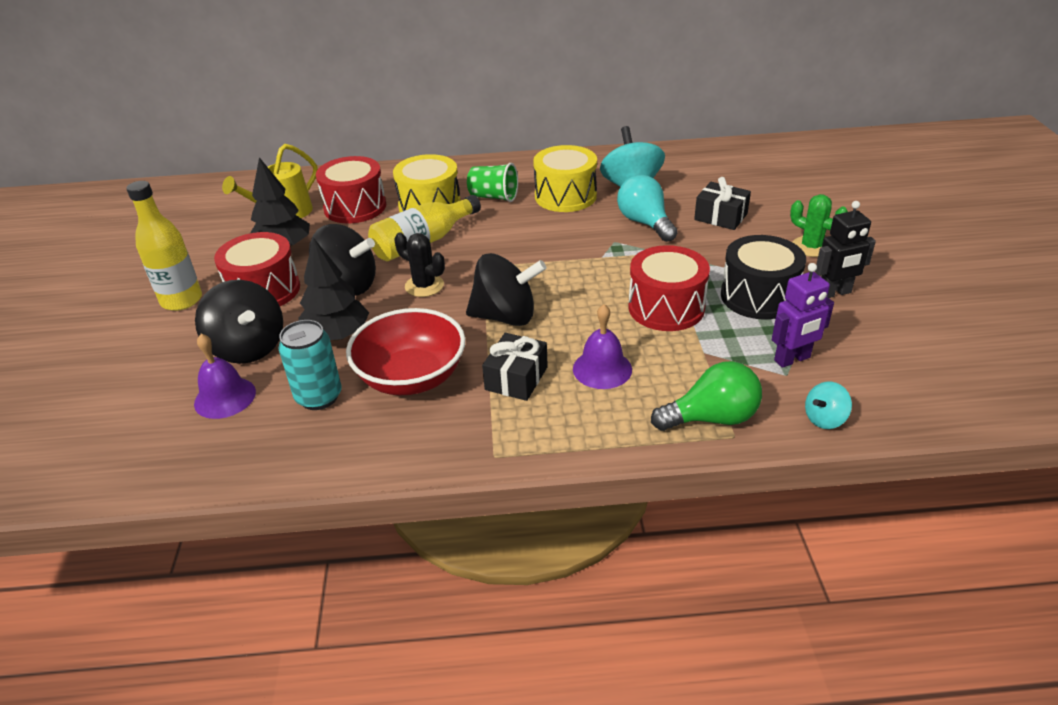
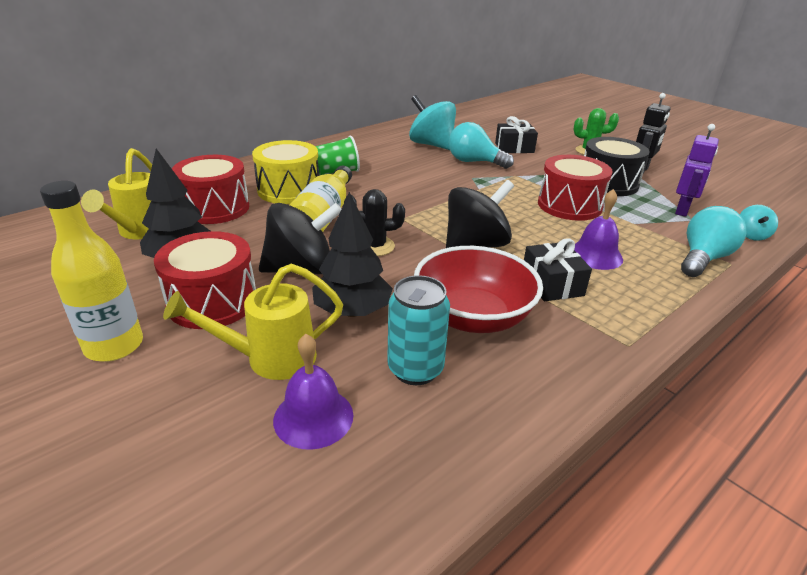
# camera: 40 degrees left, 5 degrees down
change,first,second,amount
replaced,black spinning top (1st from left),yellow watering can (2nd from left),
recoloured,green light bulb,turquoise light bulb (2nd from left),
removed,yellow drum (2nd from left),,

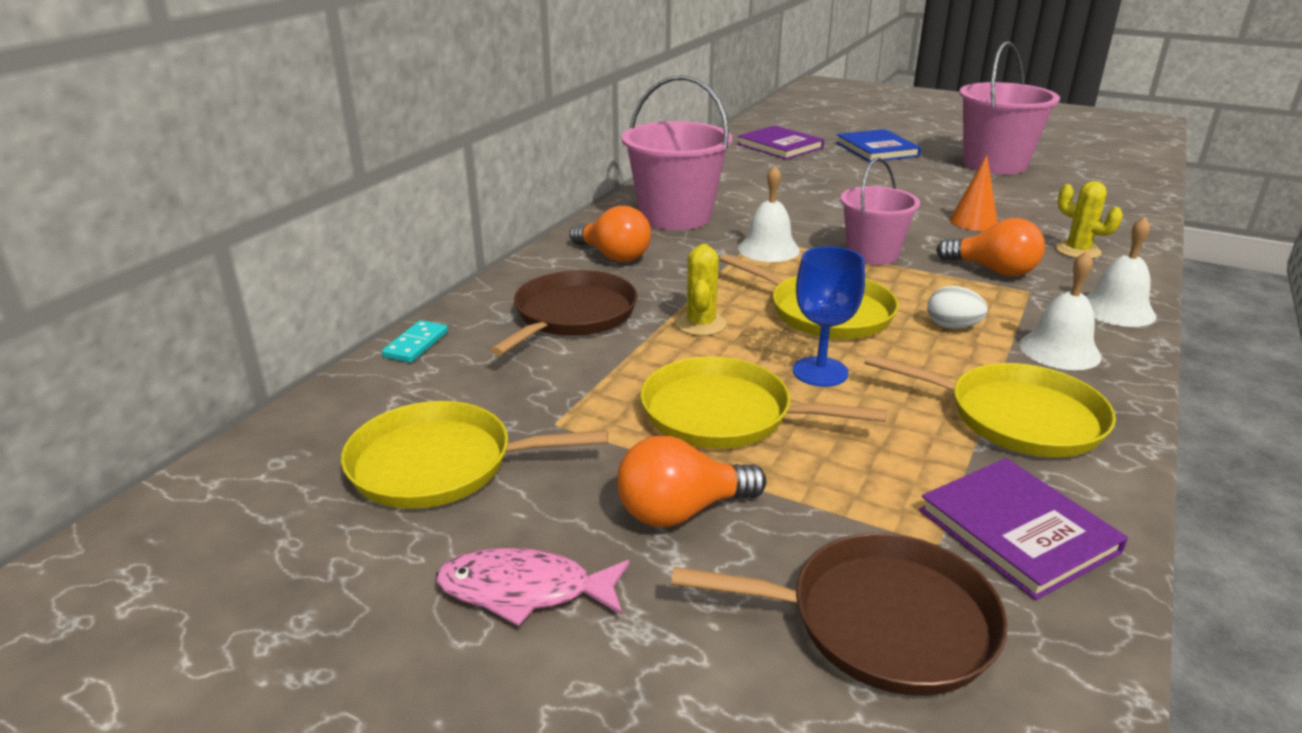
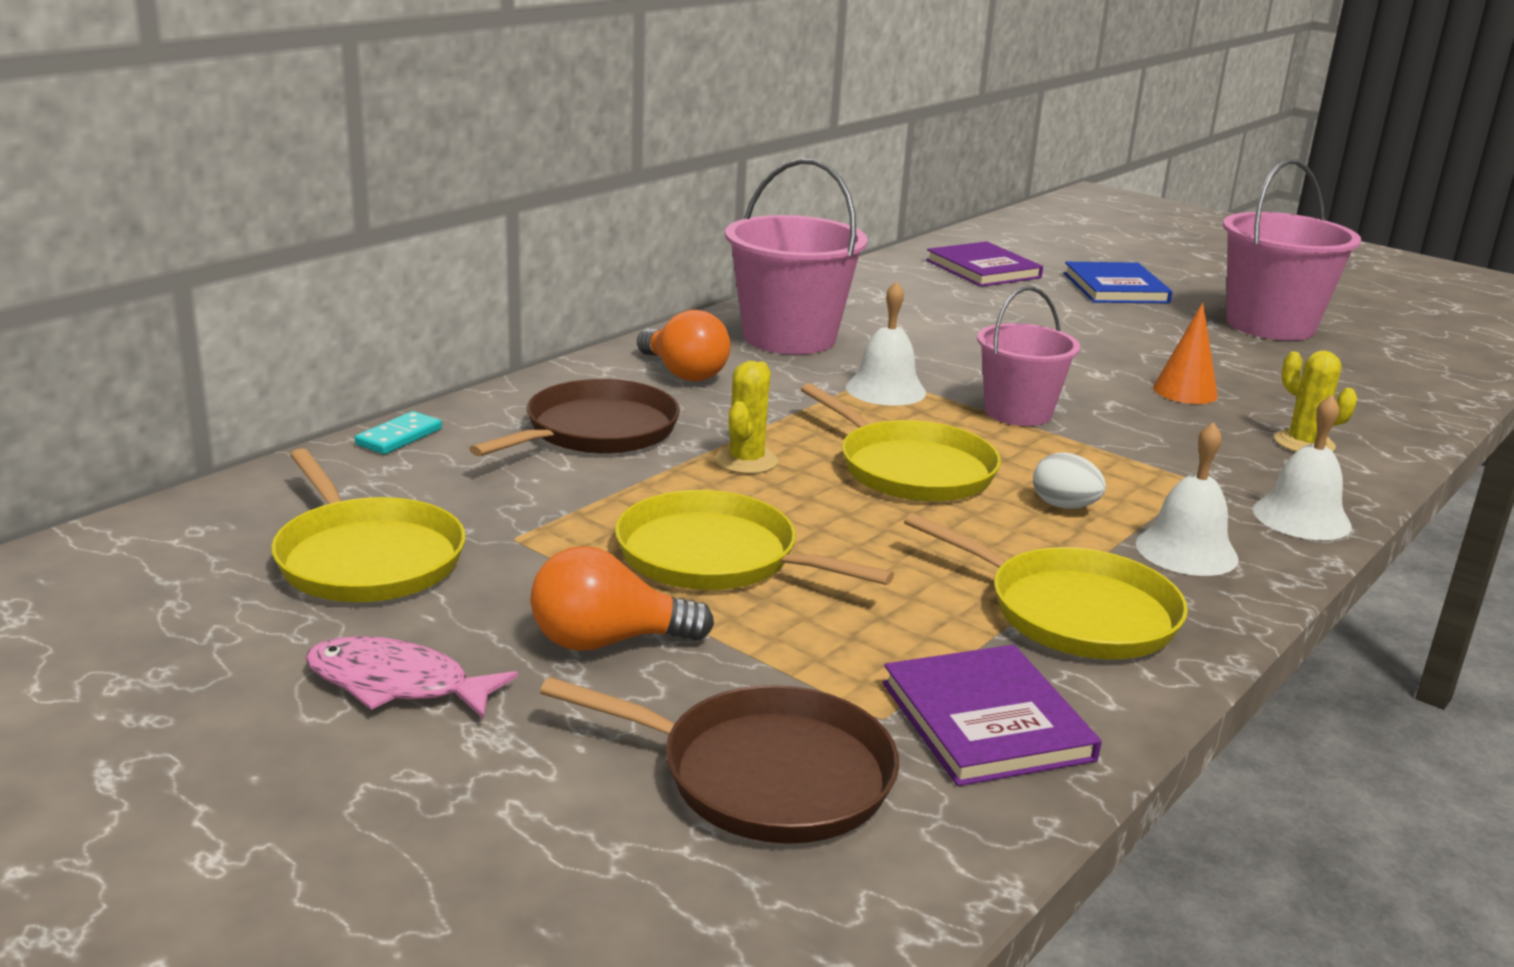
# camera: 10 degrees right, 5 degrees down
change,first,second,amount
turned,yellow pan (1st from left),,135 degrees counterclockwise
removed,blue goblet,,
removed,orange light bulb (3rd from left),,

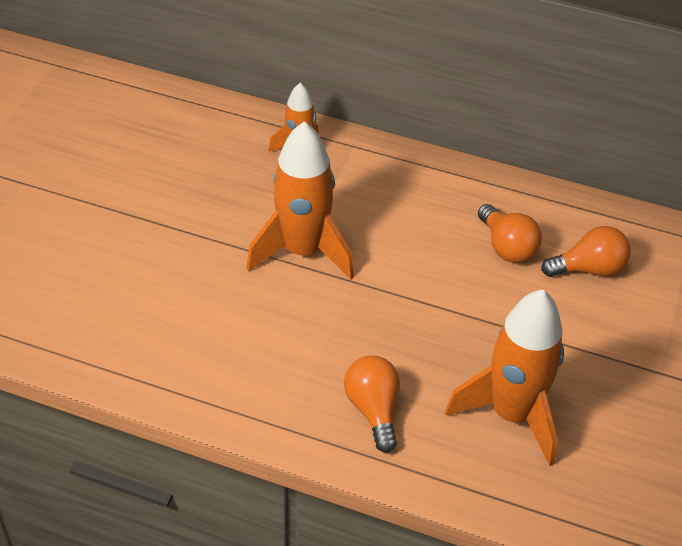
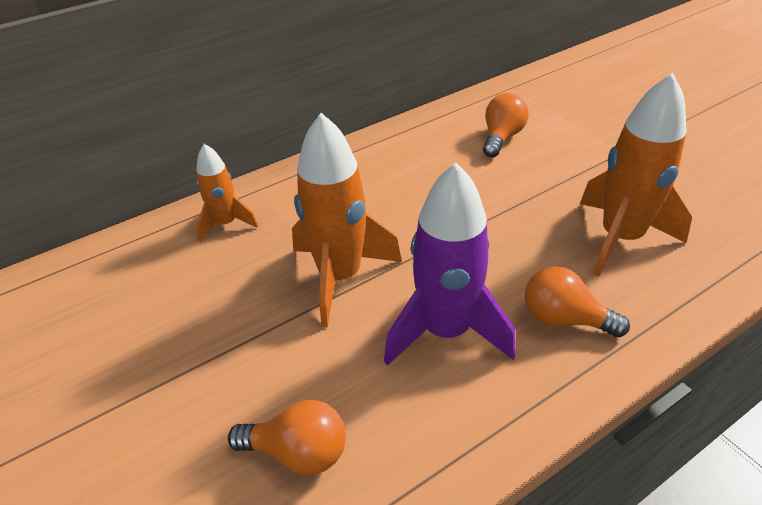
# camera: 50 degrees left, 5 degrees down
change,first,second,amount
moved,orange light bulb (2nd from left in the first image),orange light bulb (1st from left),
added,,purple rocket,

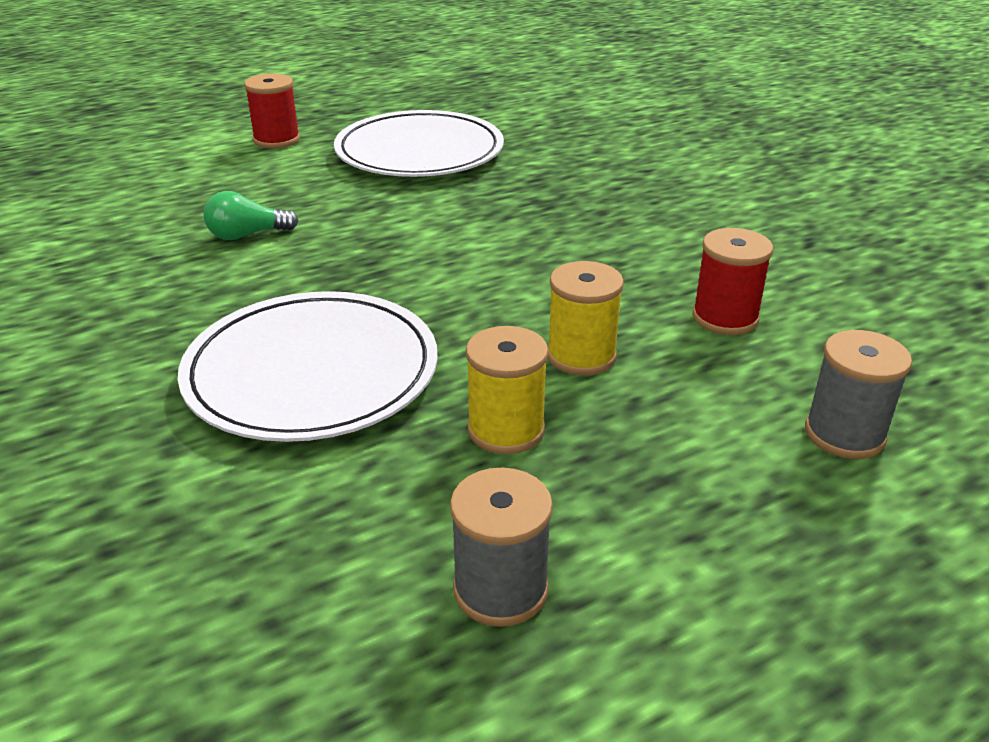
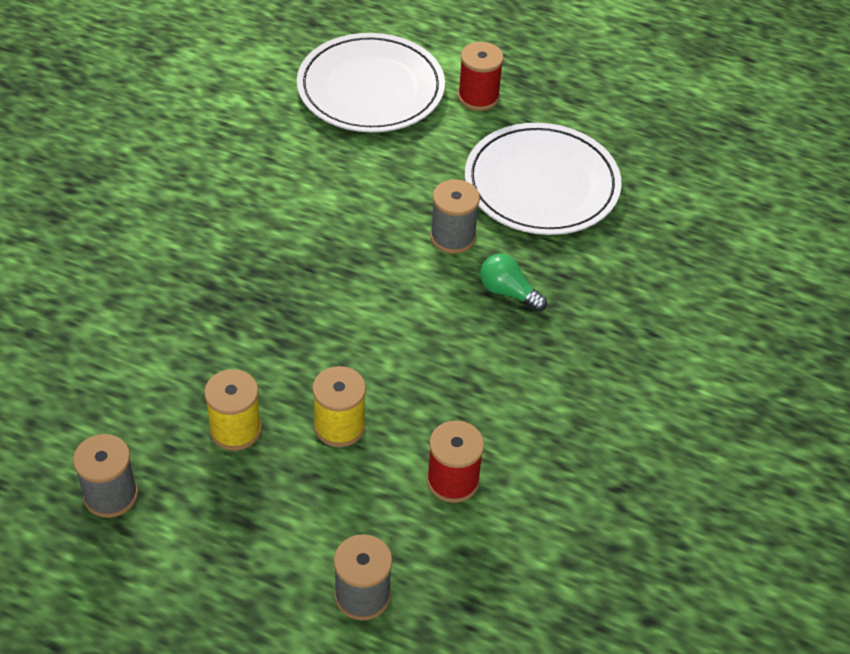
# camera: 50 degrees right, 15 degrees up
change,first,second,amount
moved,white plate (1st from left),,
added,,grey spool (3rd from left),
moved,green light bulb,,

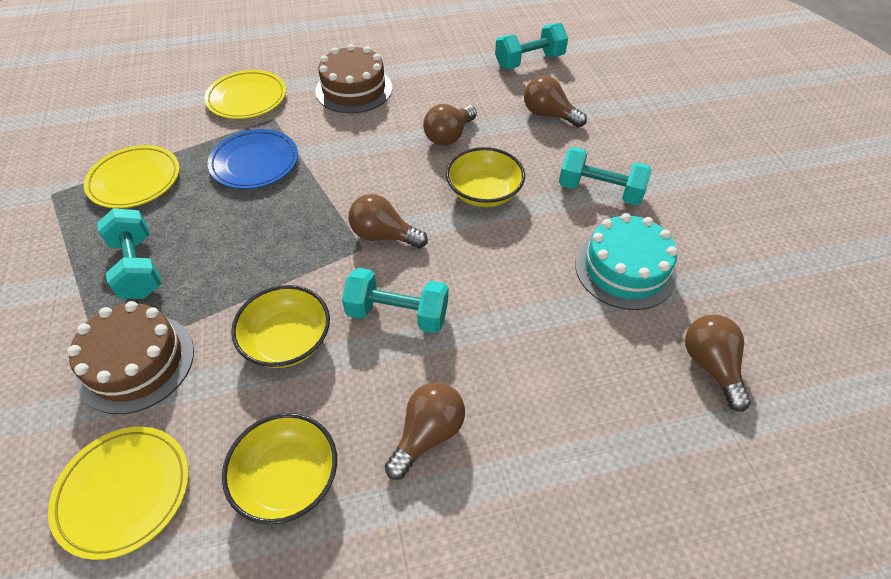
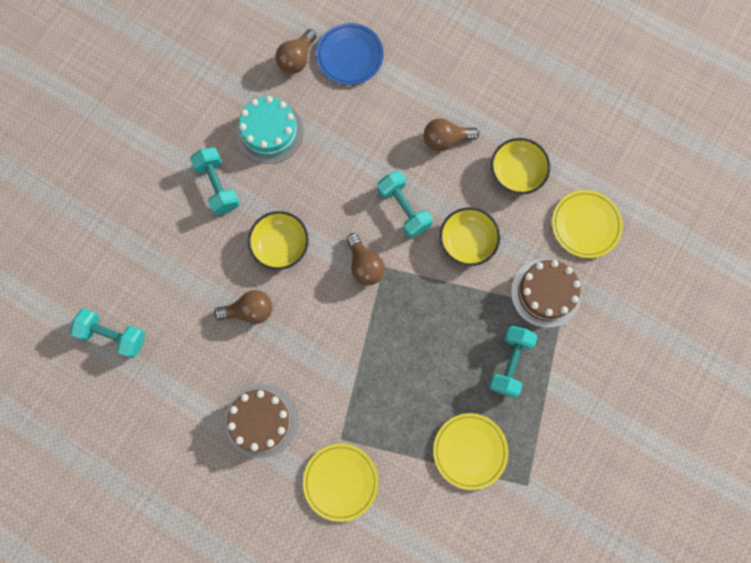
# camera: 135 degrees left, 25 degrees up
change,first,second,amount
moved,blue plate,,
removed,brown light bulb (4th from left),,

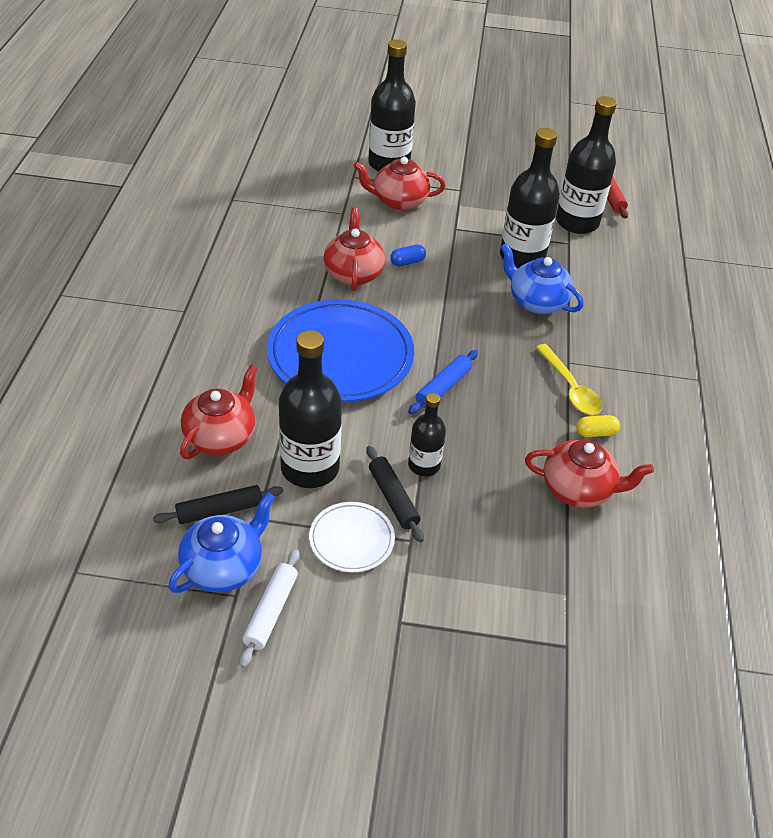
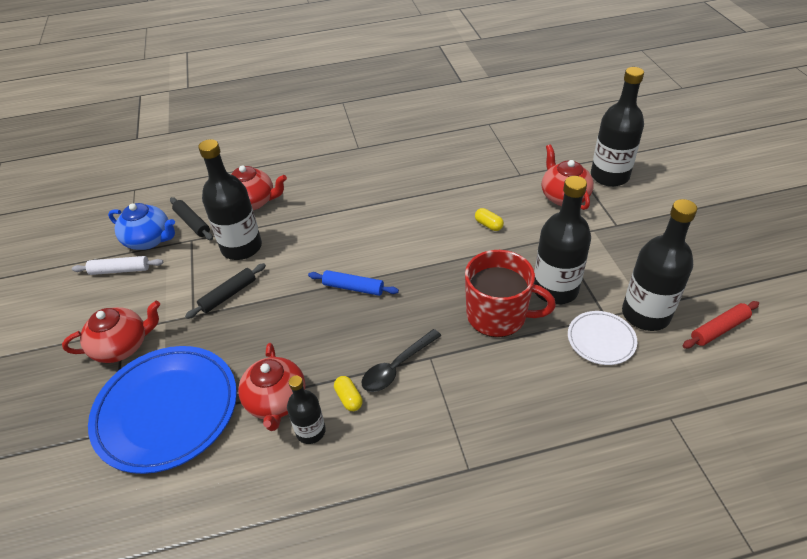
# camera: 75 degrees right, 0 degrees up
change,first,second,amount
moved,red teapot (2nd from left in the first image),red teapot (1st from left),
moved,blue plate,,
moved,black bottle (3rd from left in the first image),black bottle (2nd from left),
recoloured,yellow spoon,black spoon,
replaced,blue teapot (2nd from left),red mug,
recoloured,blue capsule,yellow capsule (2nd from left),
moved,white plate,,

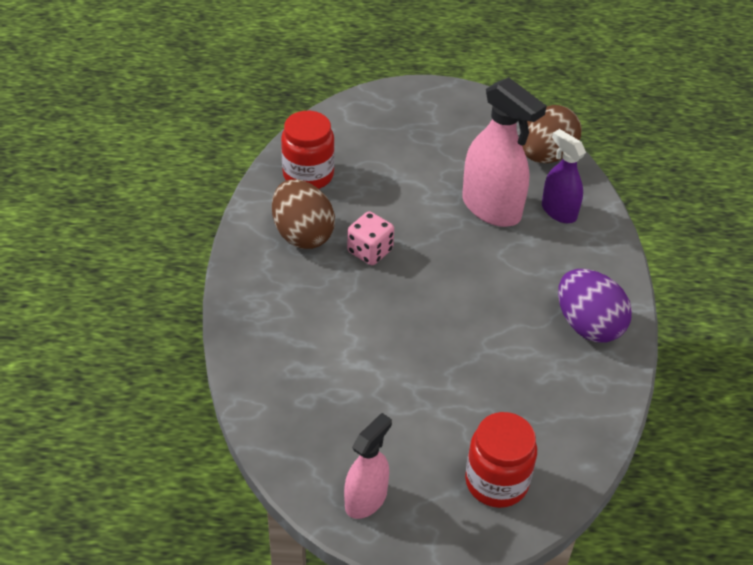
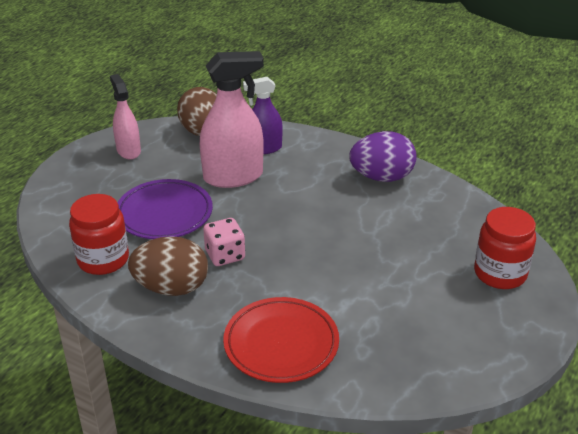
# camera: 60 degrees left, 10 degrees down
change,first,second,amount
moved,pink spray bottle (1st from left),,
added,,purple plate,
added,,red plate,

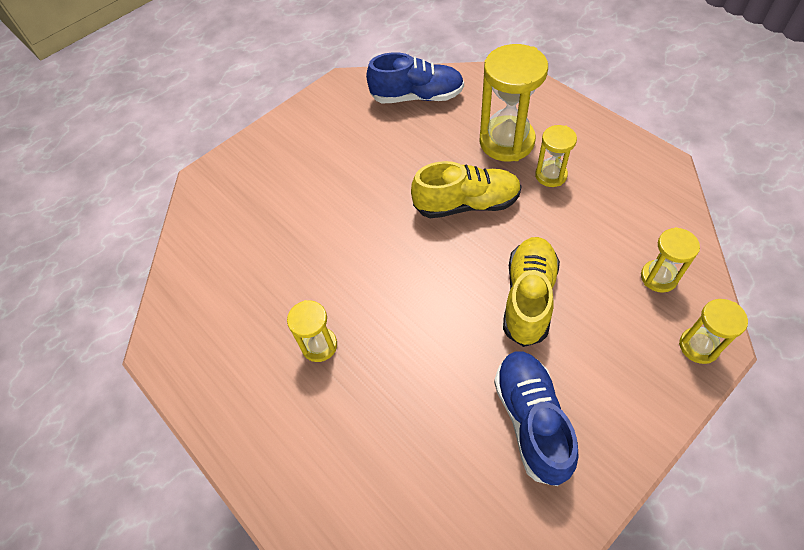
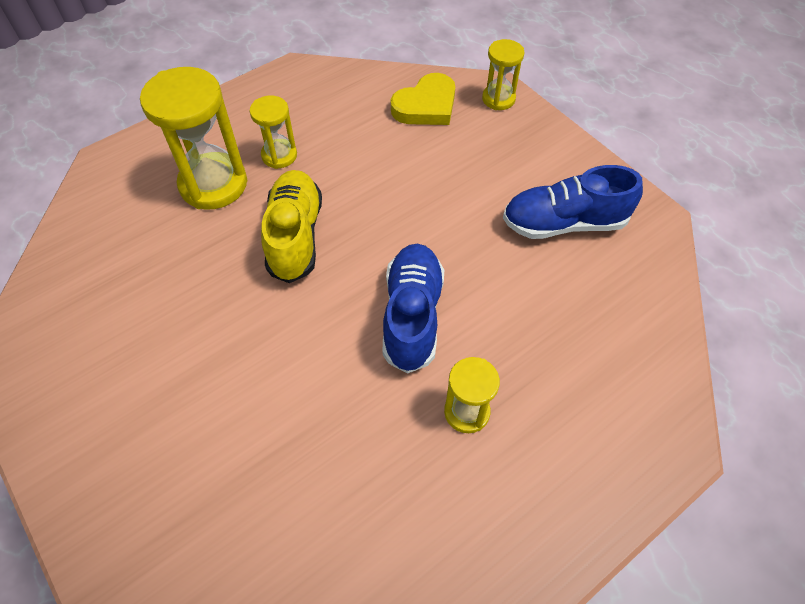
# camera: 90 degrees left, 0 degrees up
change,first,second,amount
moved,blue shoe (1st from left),,
replaced,yellow hourglass (4th from left),yellow heart,
removed,yellow shoe (2nd from left),,

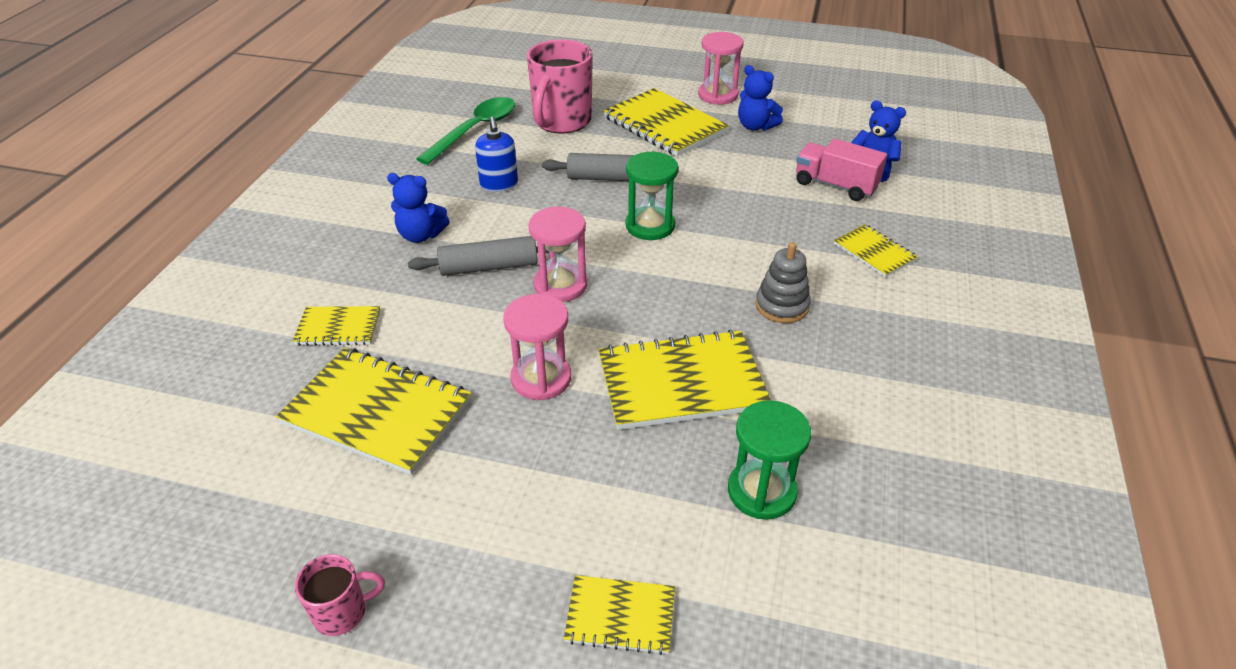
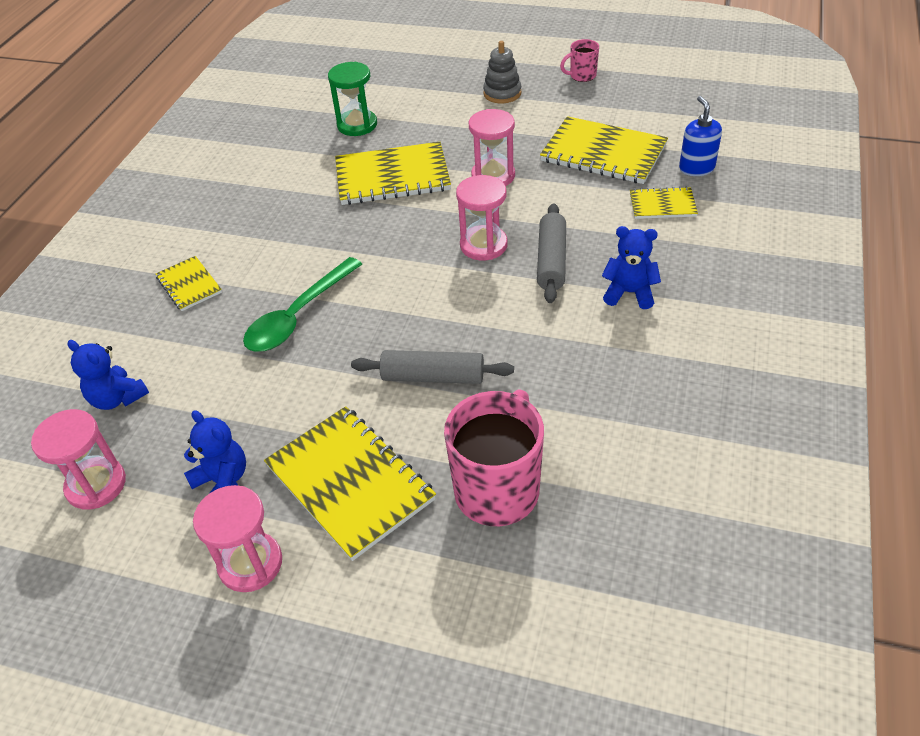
# camera: 175 degrees left, 5 degrees up
change,first,second,amount
added,,pink hourglass (1st from left),
moved,green spoon,,
moved,grey stacking toy,,
turned,grey rolling pin (1st from left in the first image),grey rolling pin (2nd from left),75 degrees counterclockwise
moved,blue soap dispenser,,
removed,yellow notebook (3rd from left),,
removed,green hourglass (1st from left),,
removed,pink truck,,

